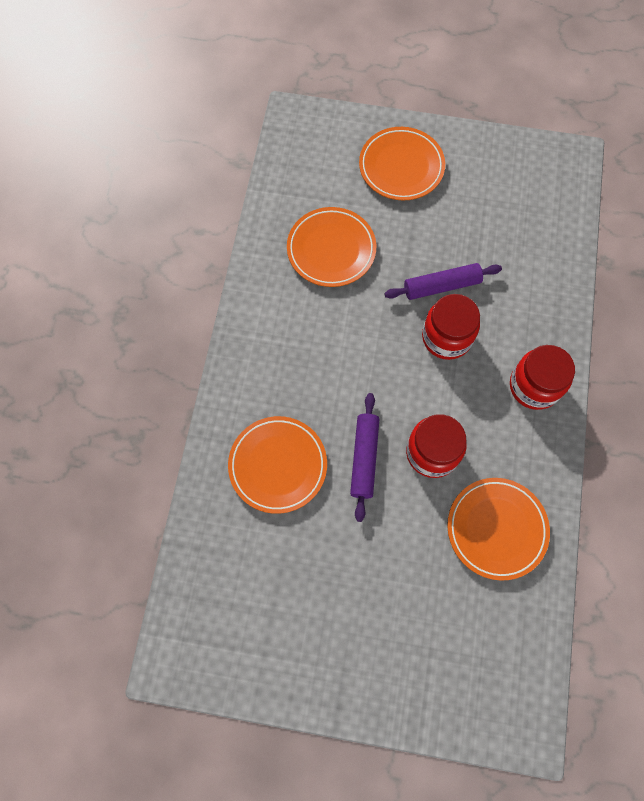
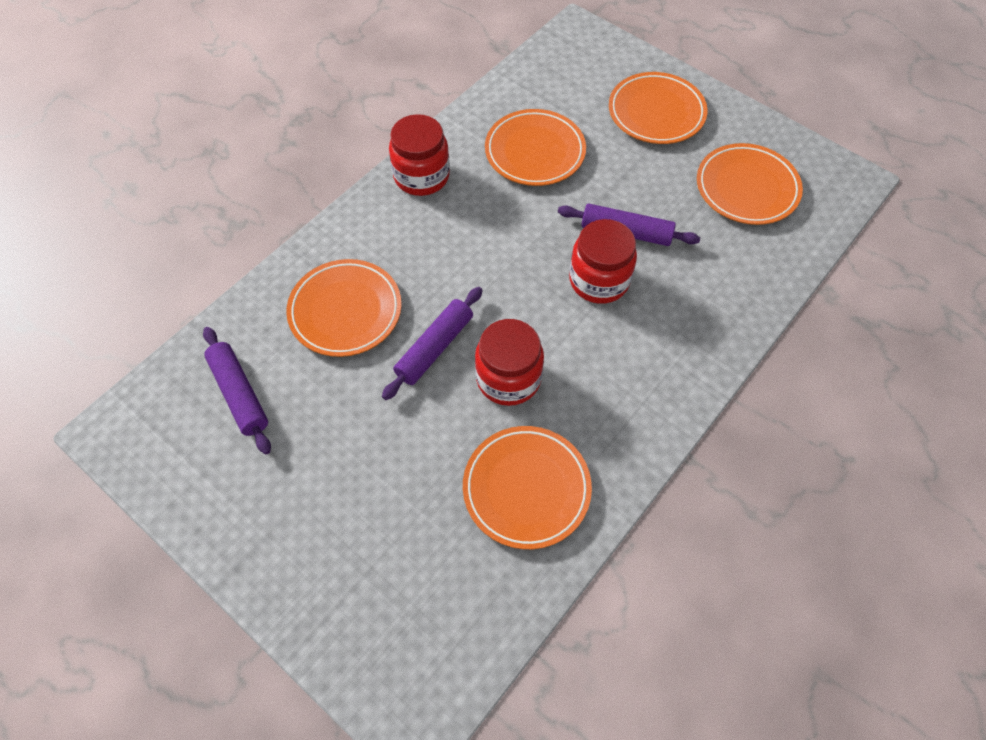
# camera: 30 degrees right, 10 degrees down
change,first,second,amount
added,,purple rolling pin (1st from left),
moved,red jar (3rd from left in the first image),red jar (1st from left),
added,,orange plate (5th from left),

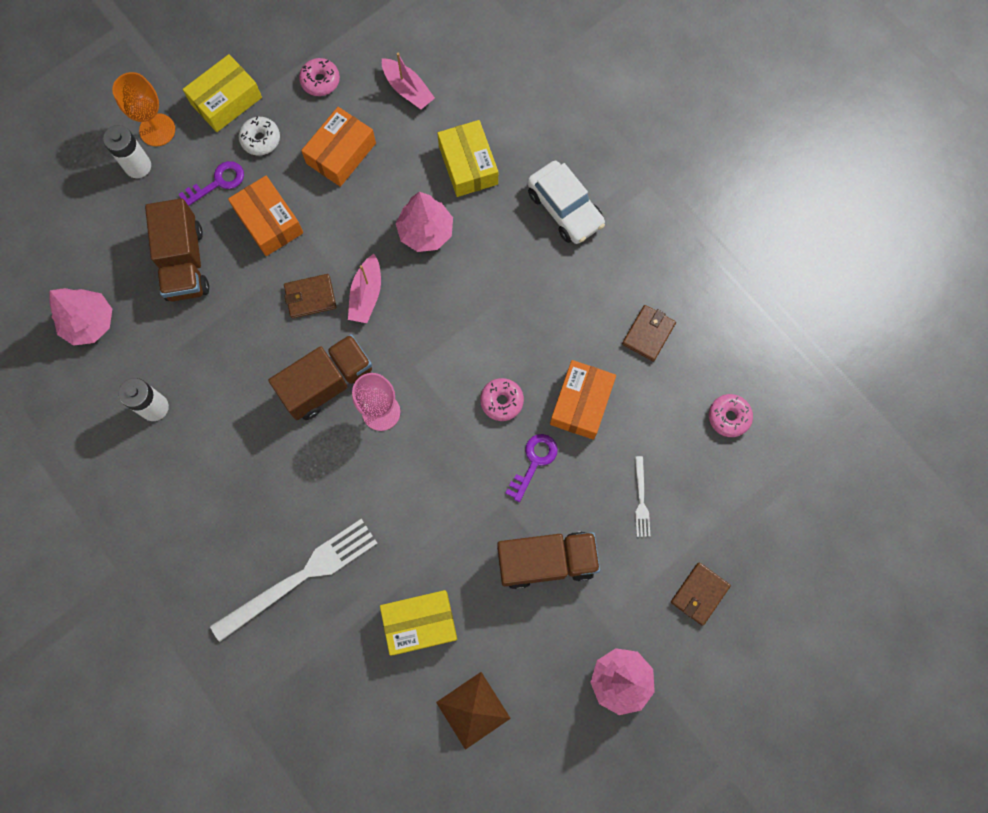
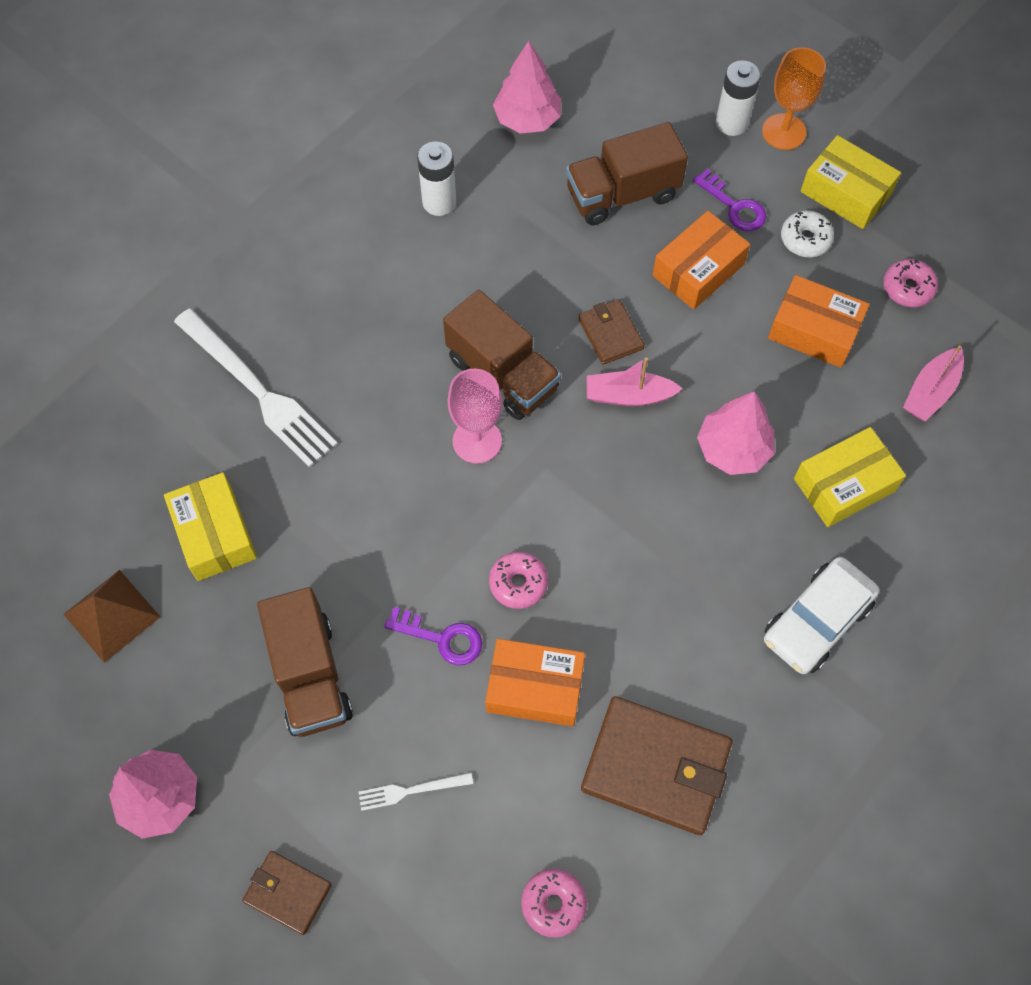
# camera: 80 degrees right, 10 degrees down
change,first,second,amount
resized,brown wallet (2nd from left in the first image),brown wallet (3rd from left),x1.86

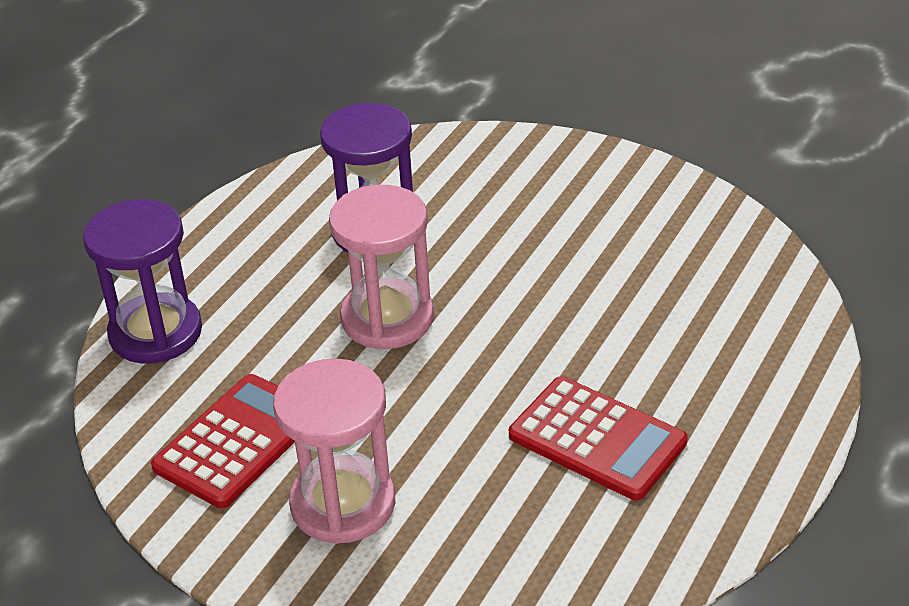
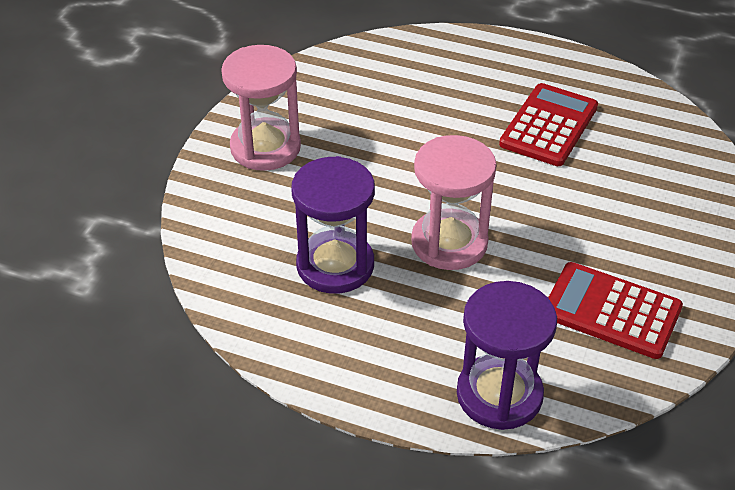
# camera: 100 degrees left, 5 degrees up
change,first,second,amount
moved,pink hourglass (1st from left),,

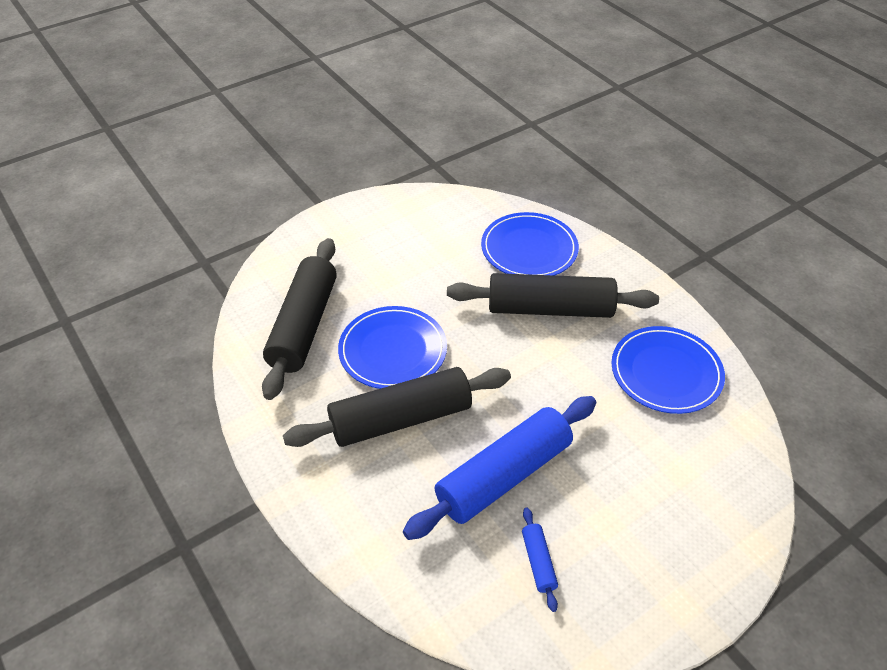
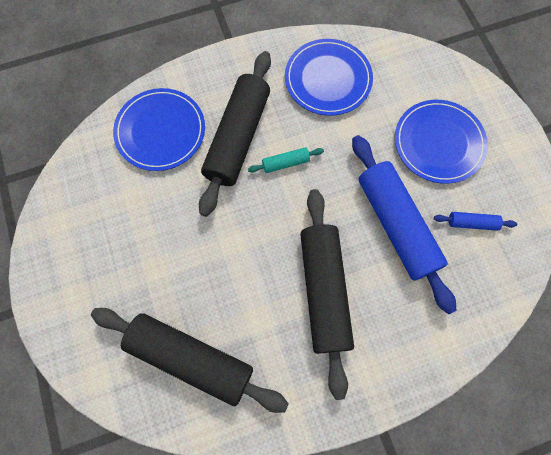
# camera: 75 degrees left, 25 degrees up
change,first,second,amount
added,,turquoise rolling pin,
moved,blue plate (1st from left in the first image),blue plate (3rd from left),

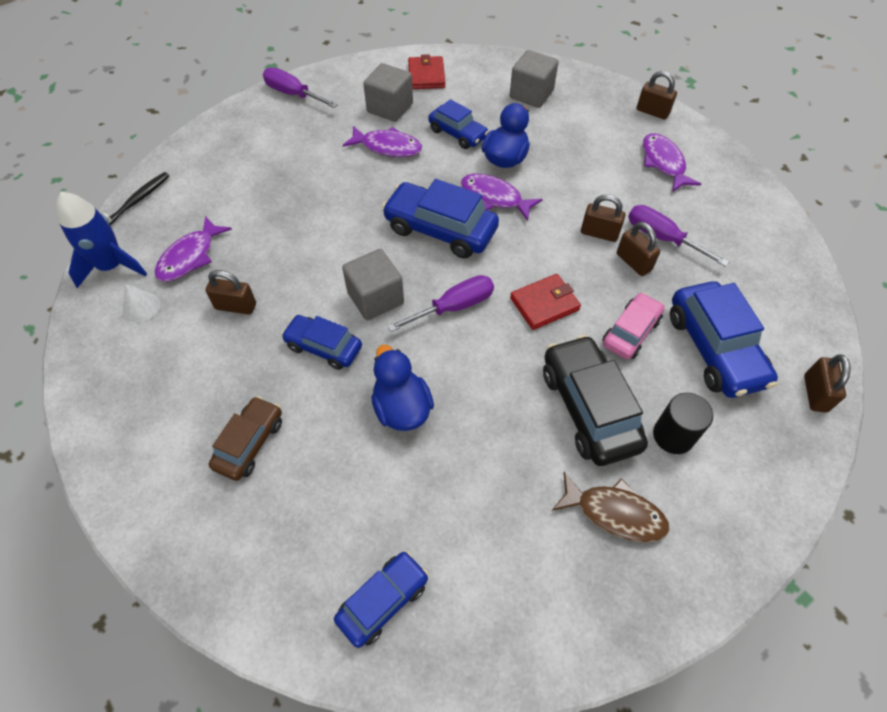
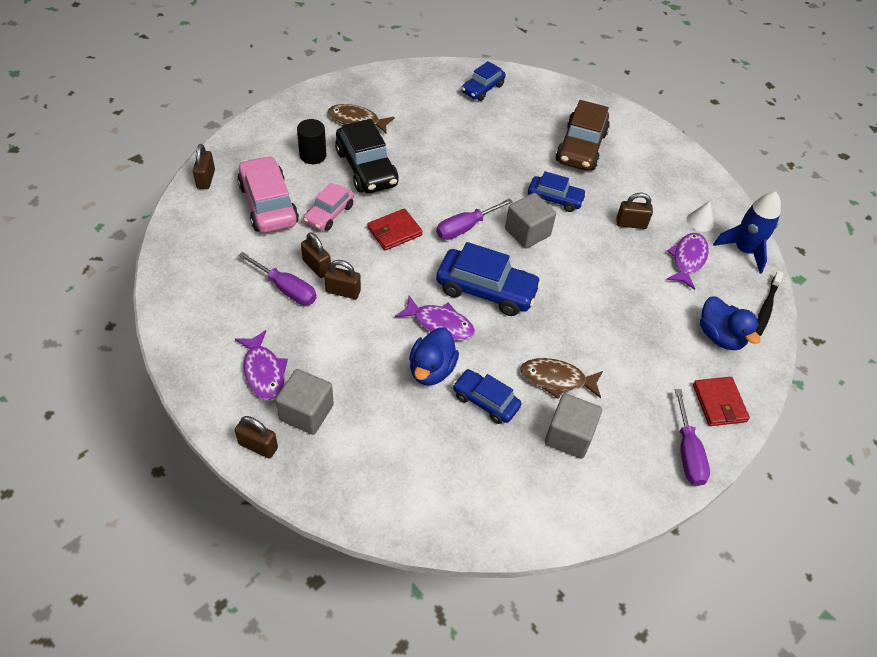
# camera: 170 degrees right, 5 degrees down
change,first,second,amount
recoloured,blue car (5th from left),pink car (1st from left),
moved,grey cube (3rd from left in the first image),grey cube (1st from left),
recoloured,purple fish (2nd from left),brown fish (2nd from left),
resized,brown car,,x1.62
turned,purple screwdriver (1st from left in the first image),purple screwdriver (3rd from left),60 degrees clockwise
moved,red wallet (1st from left in the first image),red wallet (2nd from left),
moved,blue duck (1st from left in the first image),blue duck (2nd from left),

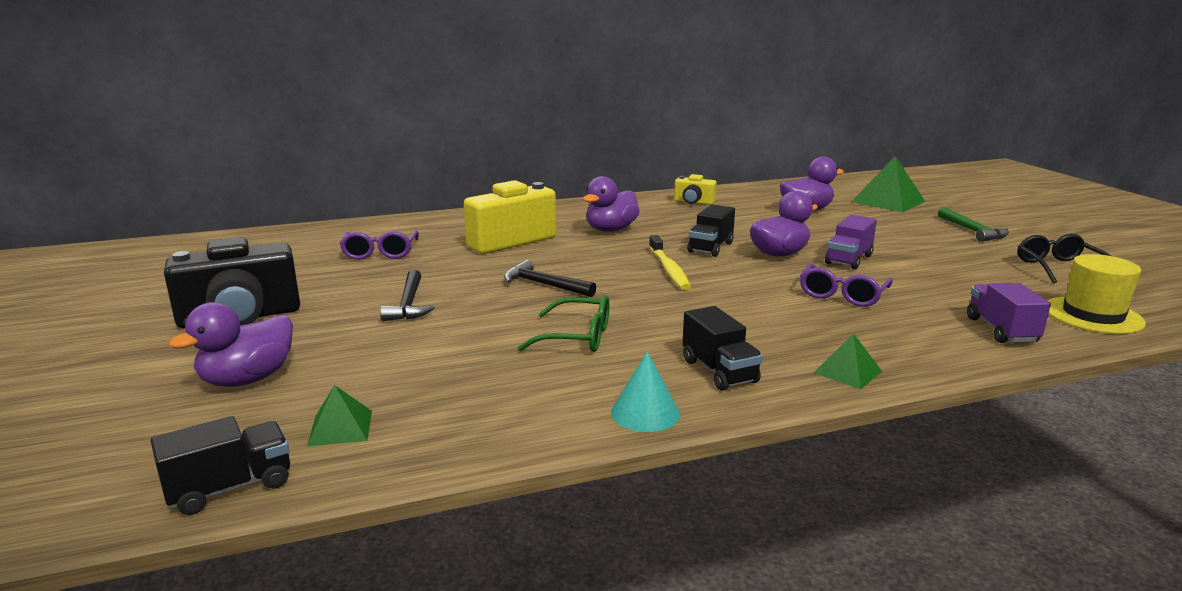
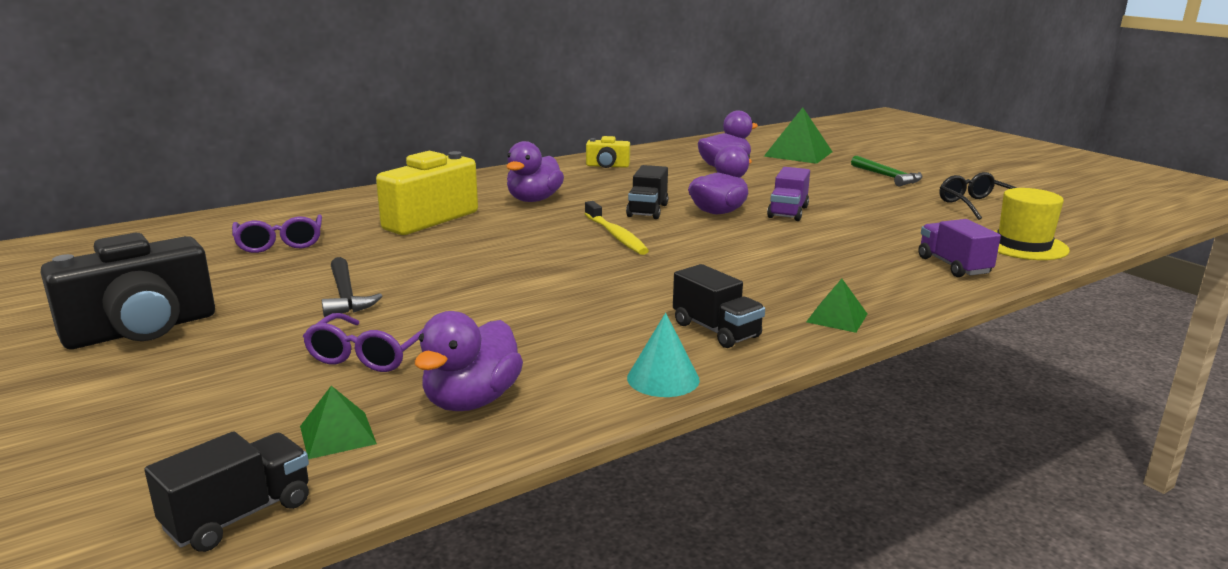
# camera: 15 degrees left, 0 degrees up
change,first,second,amount
moved,purple glasses (2nd from left),,
moved,purple duck (1st from left),,
removed,black hammer (2nd from left),,
removed,green glasses,,

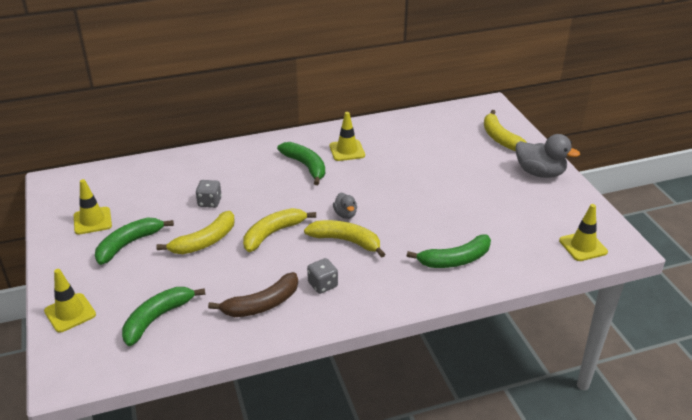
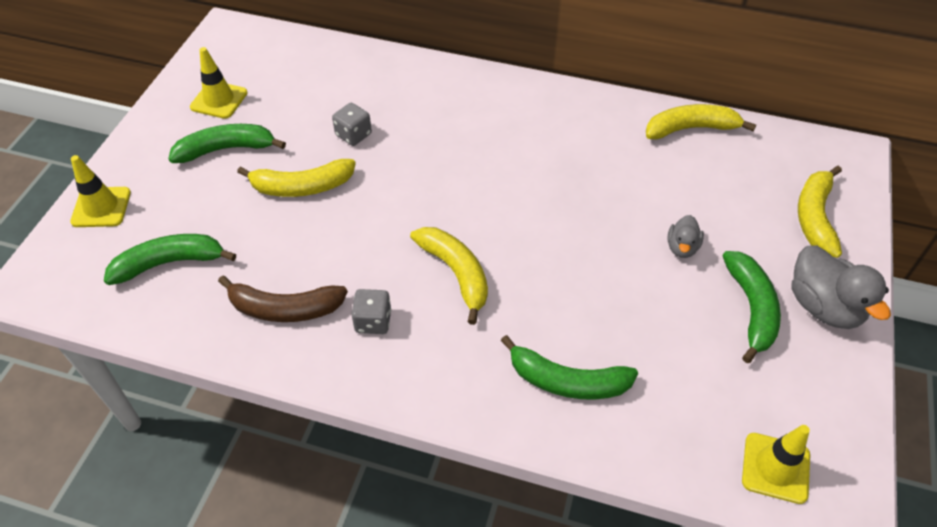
# camera: 35 degrees right, 15 degrees up
change,first,second,amount
moved,yellow banana (2nd from left in the first image),yellow banana (3rd from left),
moved,grey duck (1st from left),,
moved,green banana (3rd from left in the first image),green banana (4th from left),
removed,yellow traffic cone (3rd from left),,

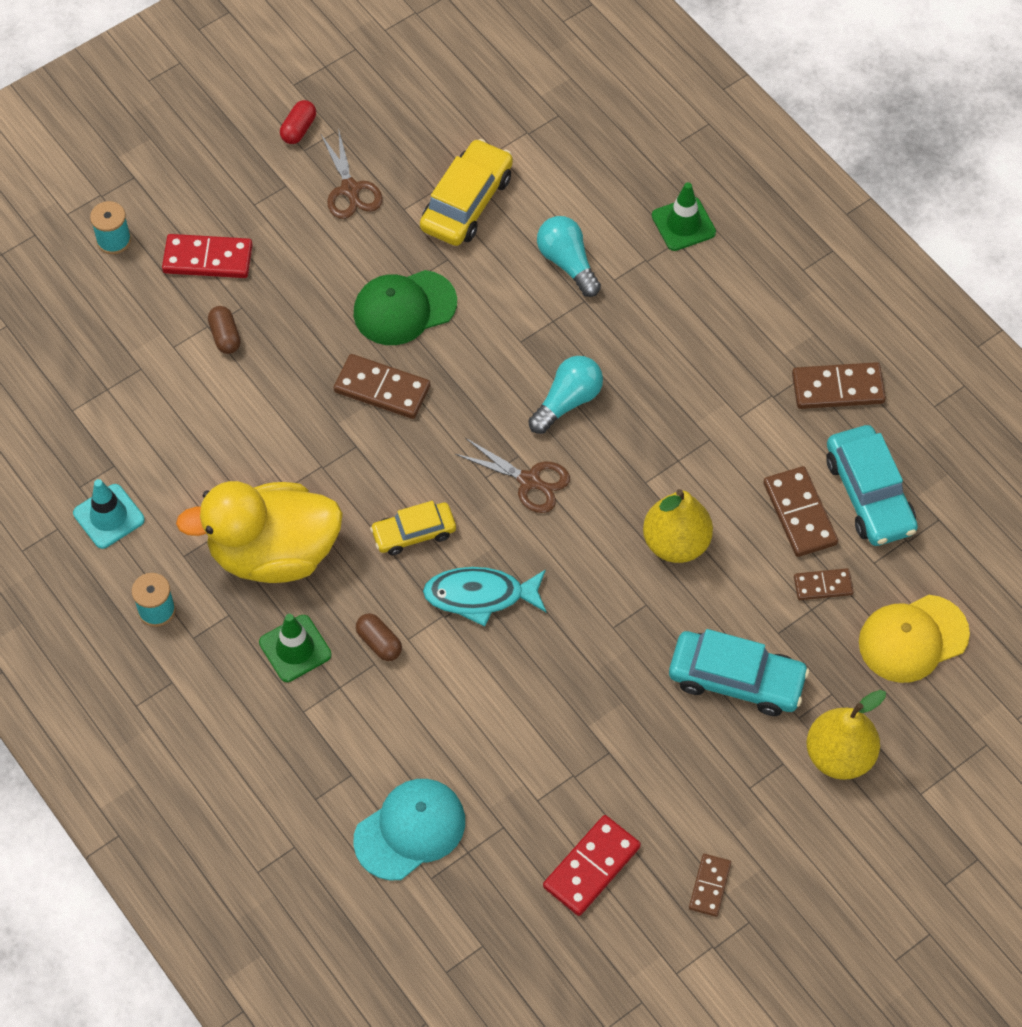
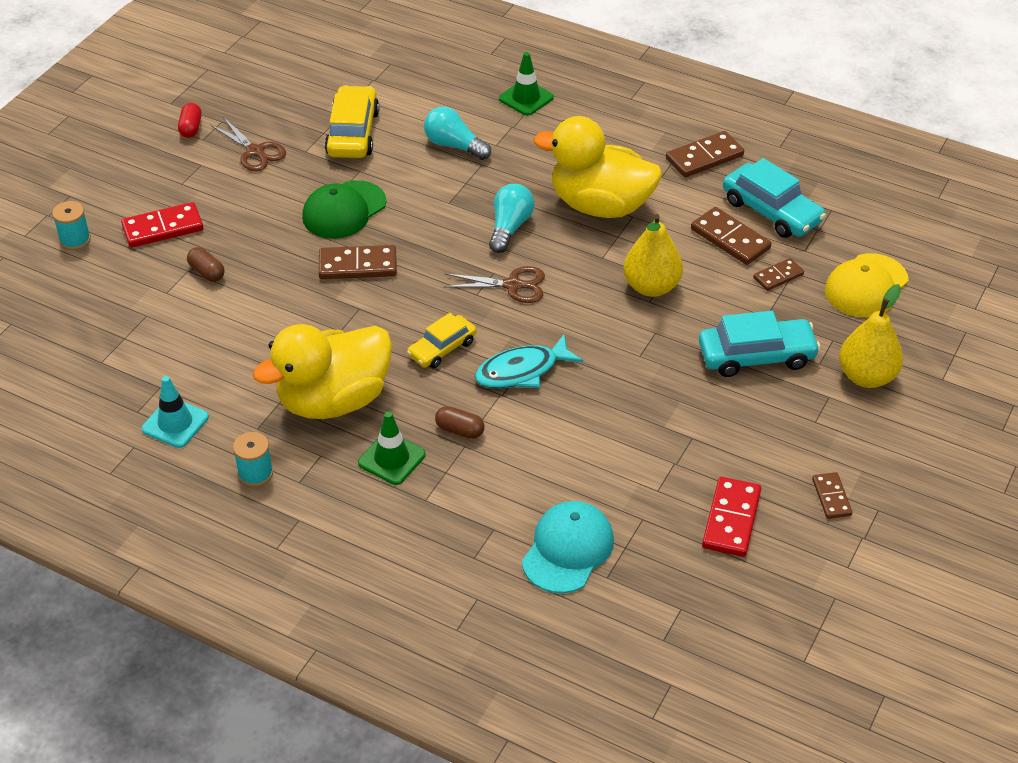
# camera: 25 degrees left, 15 degrees down
change,first,second,amount
added,,yellow duck (2nd from left),

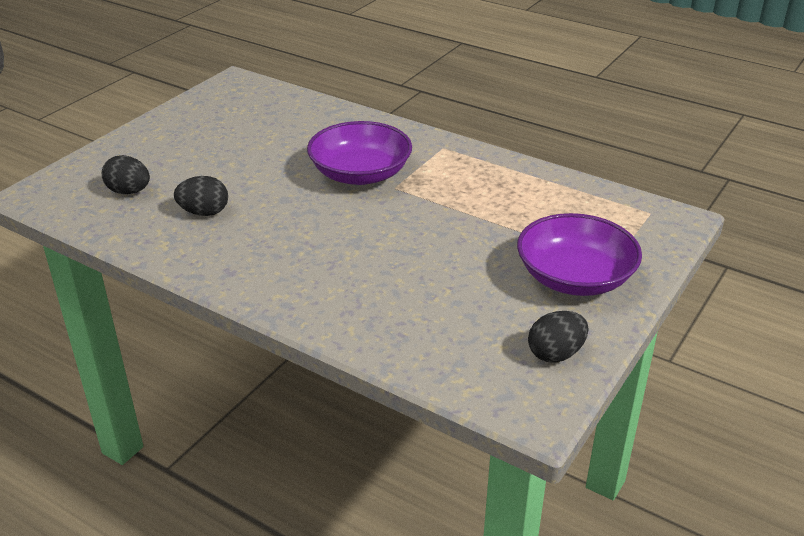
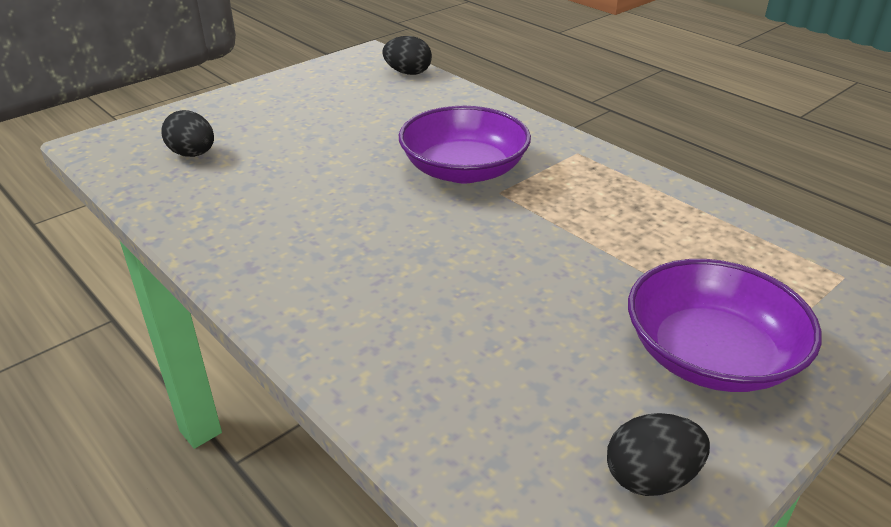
# camera: 15 degrees right, 0 degrees up
change,first,second,amount
moved,black egg (2nd from left),,

